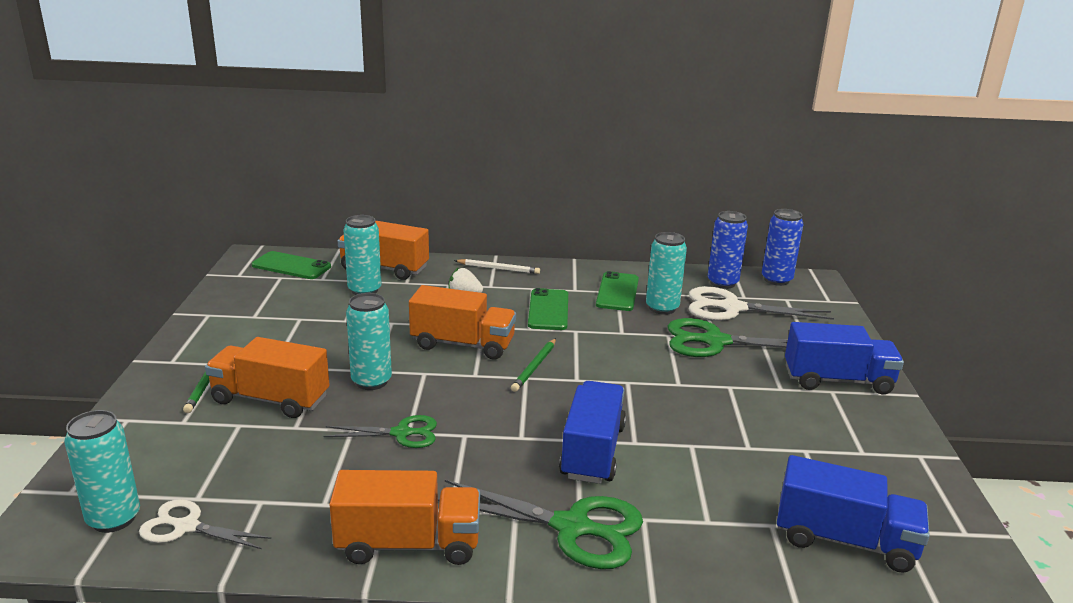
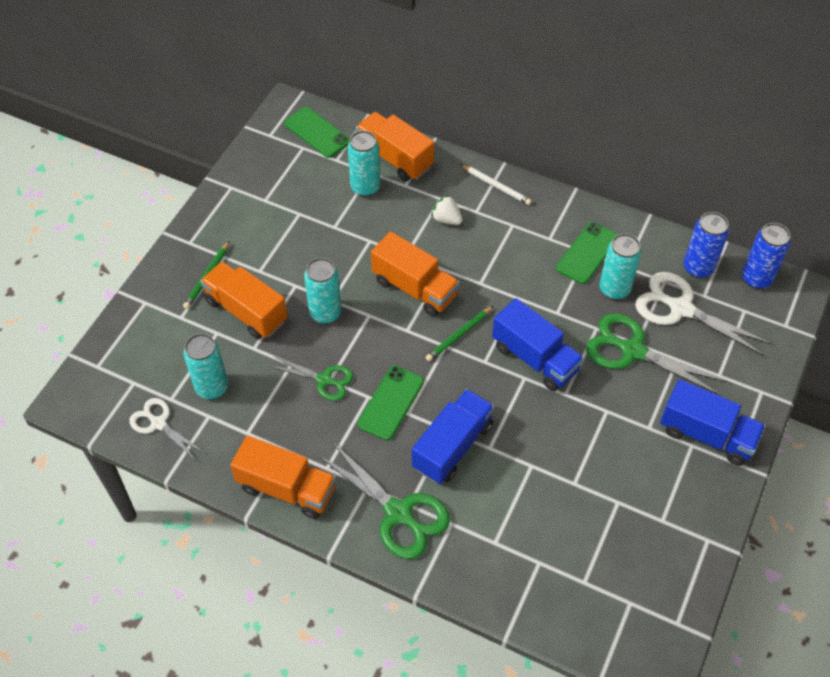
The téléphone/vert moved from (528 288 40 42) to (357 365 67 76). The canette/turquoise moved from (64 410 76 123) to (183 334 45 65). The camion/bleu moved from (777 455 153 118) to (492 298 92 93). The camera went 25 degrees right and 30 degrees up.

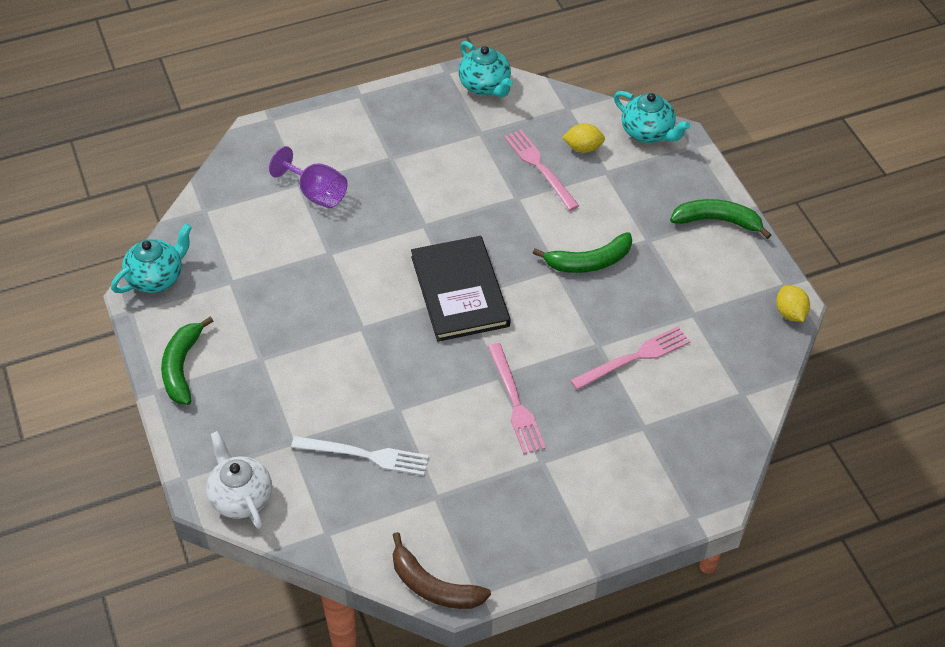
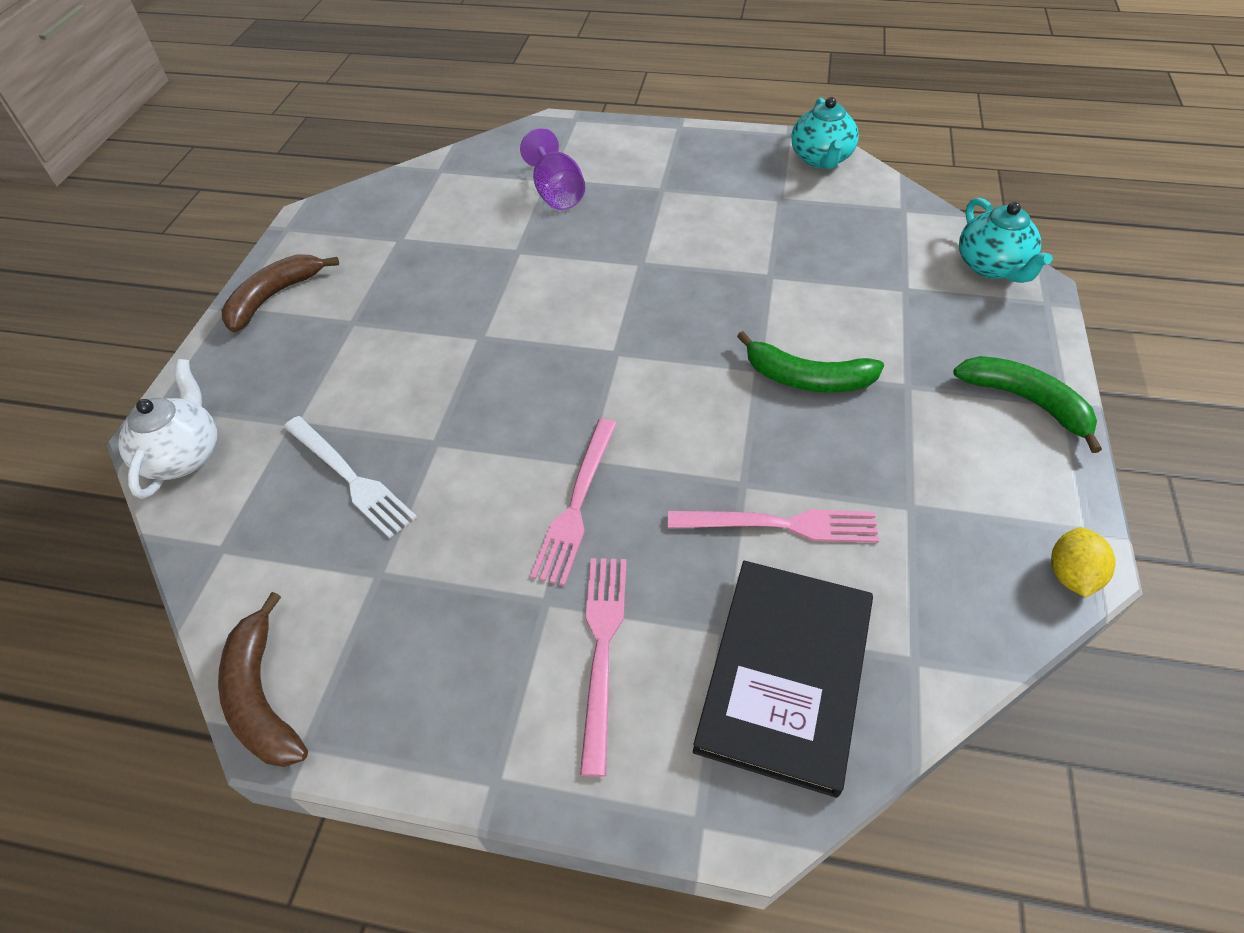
The citron/jaune at (562 123 43 30) disappeared. The fourchette/rose moved from (504 130 75 81) to (580 558 47 219). The théière/turquoise at (111 223 81 70) disappeared. The livre/noir moved from (411 236 99 106) to (693 561 180 237). The banane/vert at (161 317 52 88) became the banane/marron at (222 254 117 78). The camera went 35 degrees right and 0 degrees up.

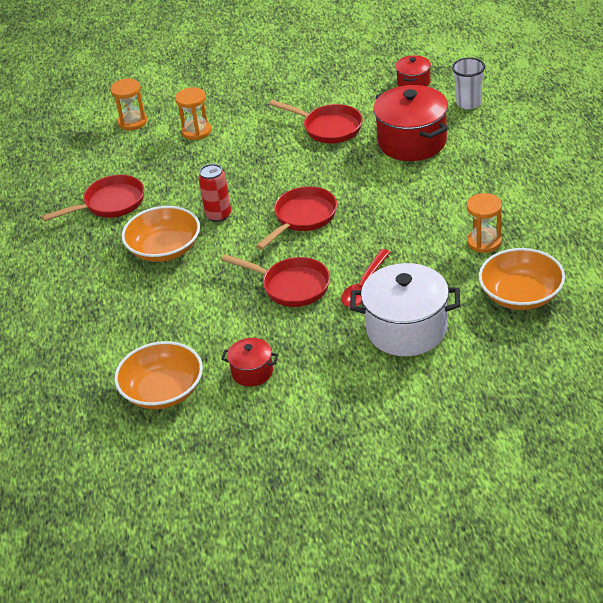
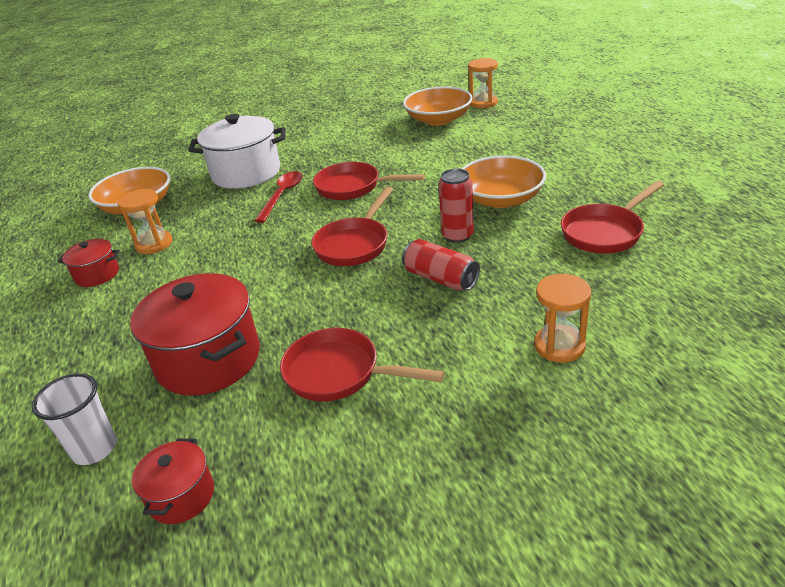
The sablier/orange moved from (110 78 37 52) to (468 58 30 50). The marmite/rouge moved from (221 338 58 48) to (58 239 62 48). The canette/rouge at (402 239 78 52) appeared. The camera went 170 degrees right and 5 degrees down.

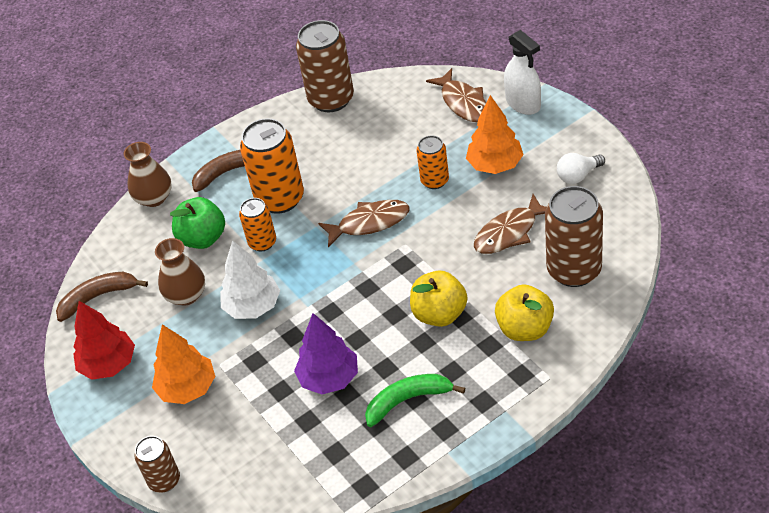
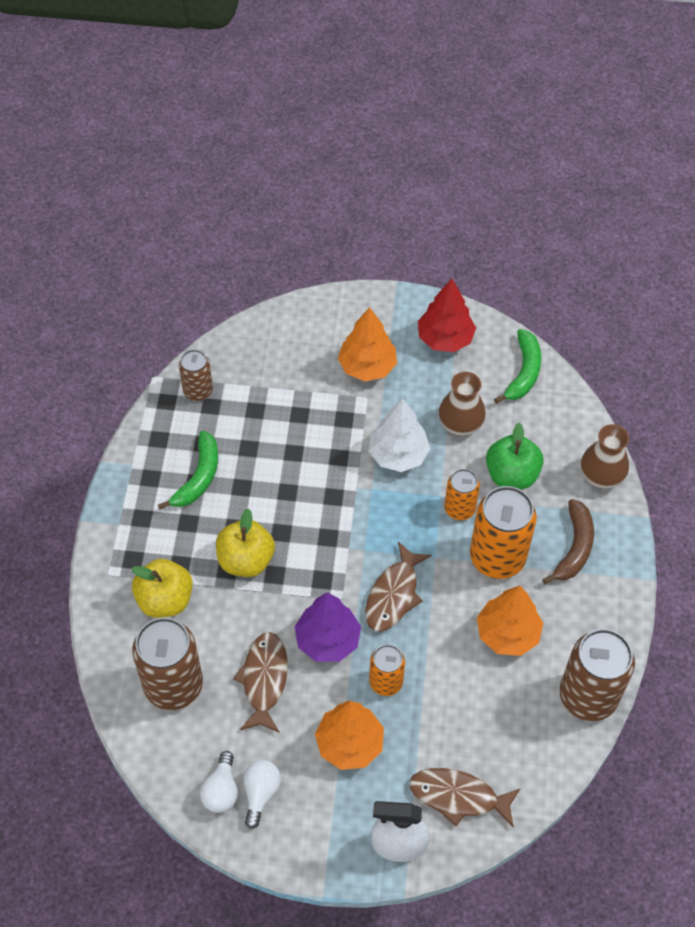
The banane/marron at (56 272 92 50) became the banane/vert at (494 329 47 75). The arbre/violet moved from (294 313 64 81) to (295 592 66 70). The canette/marron moved from (134 436 46 57) to (179 349 34 52). The arbre/orange at (477 586 66 70) appeared. The ampoule/blanc at (200 751 38 62) appeared. The camera went 125 degrees right and 10 degrees up.

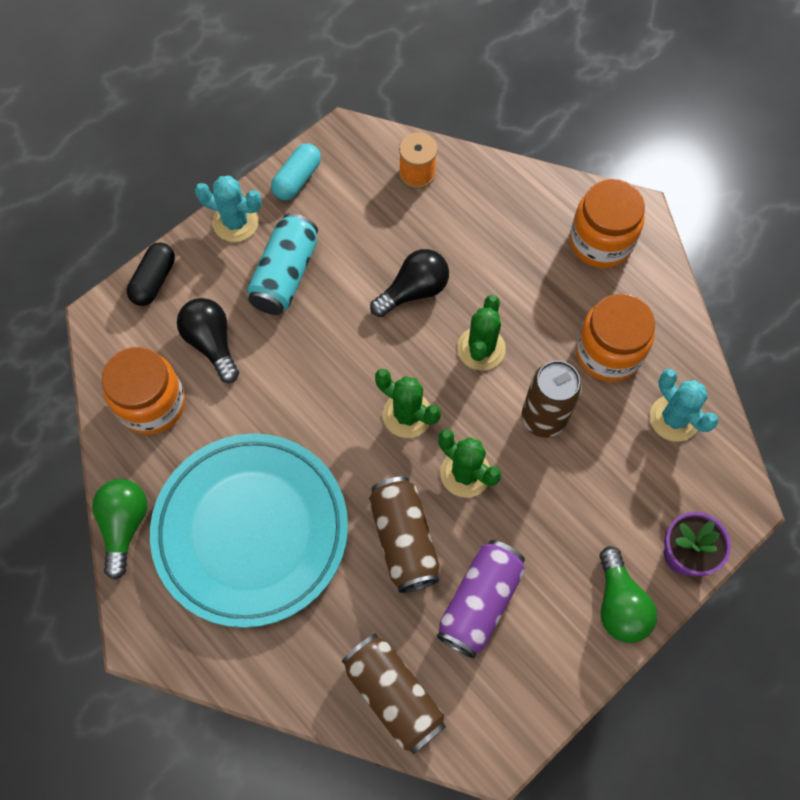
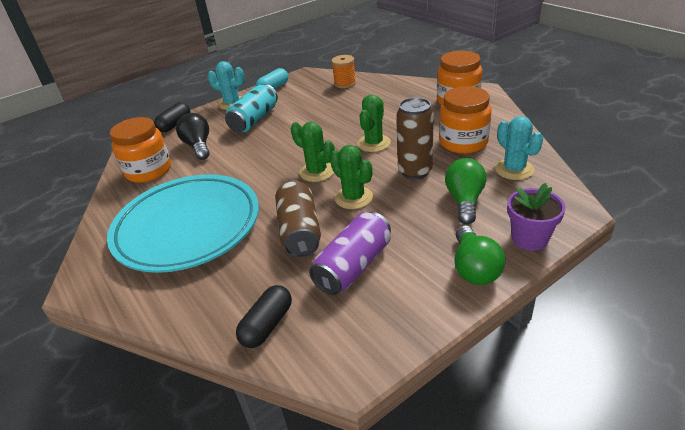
The ampoule/noir at (370 249 79 68) disappeared. The ampoule/vert moved from (92 479 55 101) to (445 158 42 67). The canette/marron at (342 634 104 120) was replaced by the gélule/noir at (236 285 56 63). The camera went 10 degrees right and 30 degrees down.

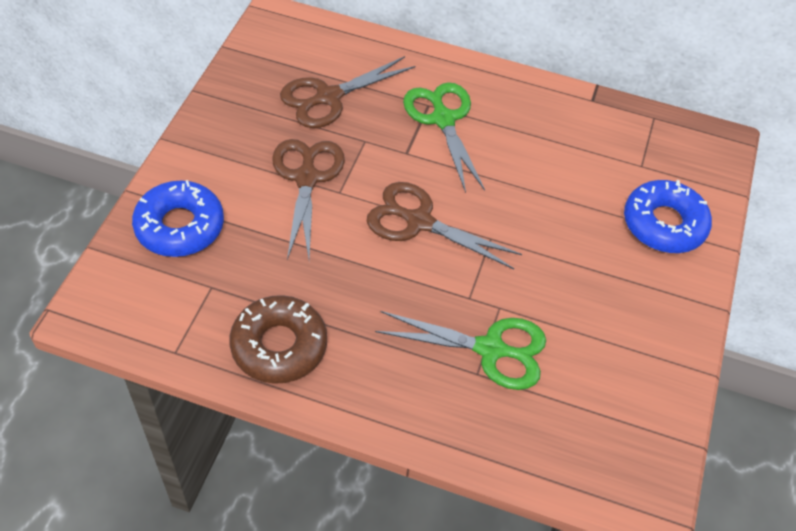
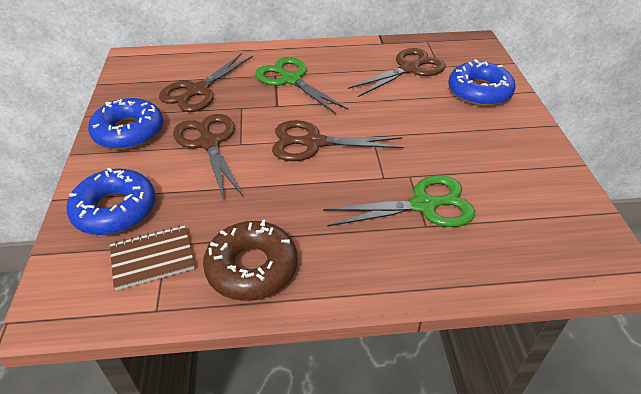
The ciseaux/marron at (348 48 98 49) appeared. The beignet/bleu at (88 98 75 52) appeared. The carnet/marron at (110 225 85 65) appeared. The camera went 20 degrees left and 10 degrees down.

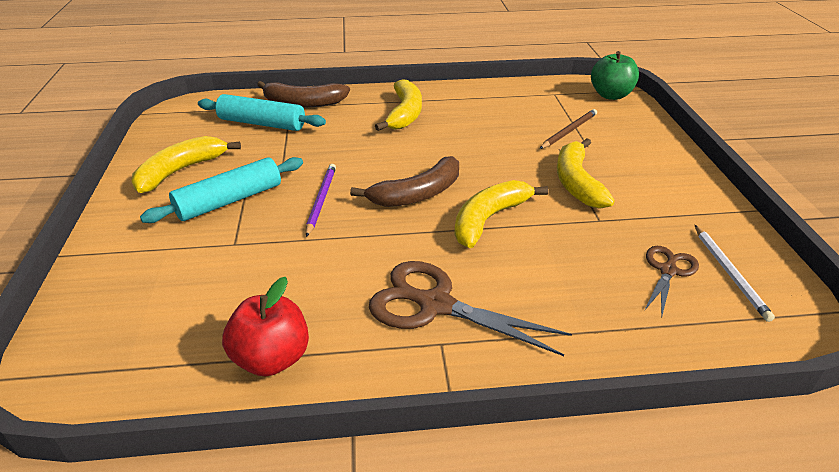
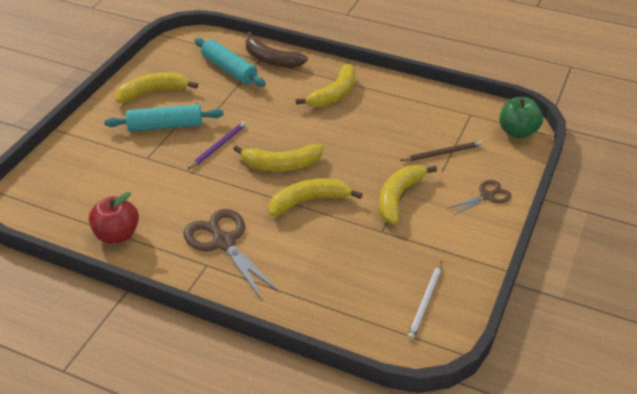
The banane/marron at (350 156 109 51) became the banane/jaune at (233 144 90 27). The ciseaux/marron moved from (644 246 55 71) to (446 180 65 36). The camera went 30 degrees right and 5 degrees up.

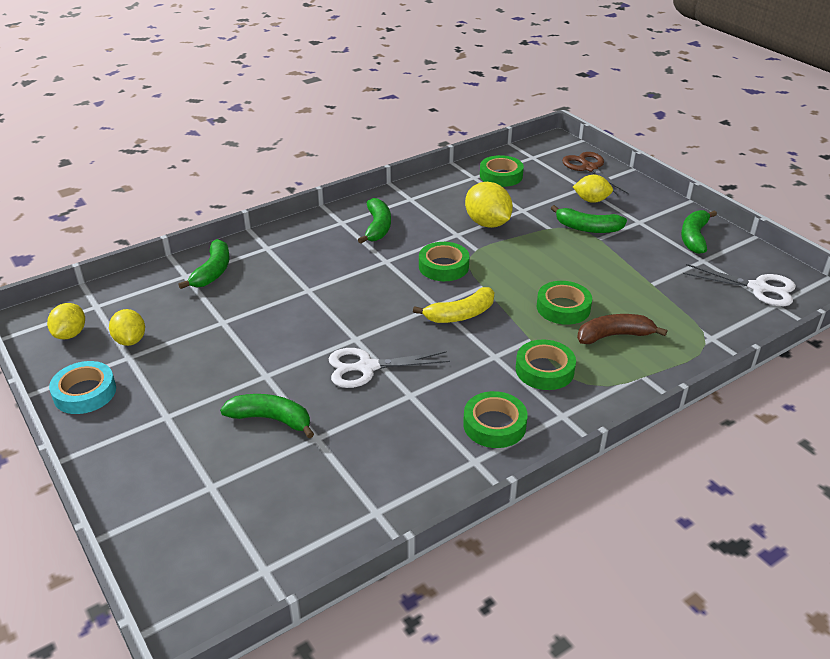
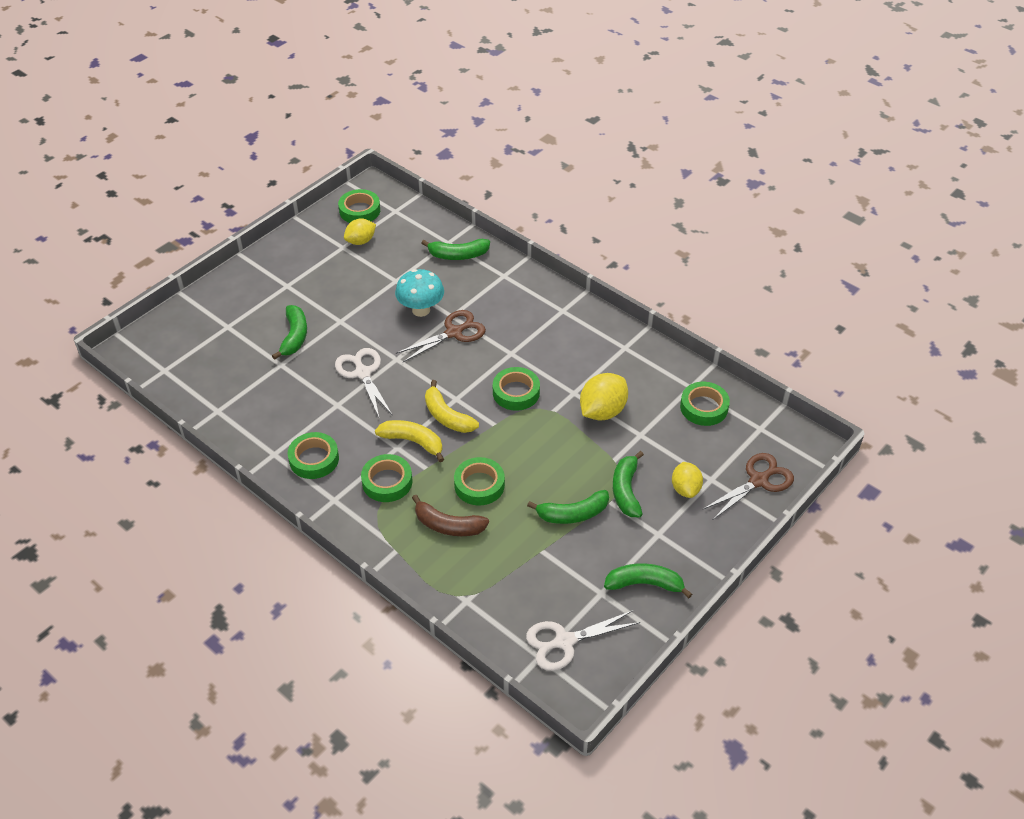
The banane/vert moved from (358 198 33 46) to (527 490 82 34). The ciseaux/blanc at (683 264 113 42) turned 60 degrees clockwise. The citron/jaune at (47 303 38 36) was replaced by the ruban adhésif/vert at (338 189 42 34). The banane/marron at (577 314 90 30) turned 135 degrees clockwise. The ruban adhésif/turquoise at (49 361 67 53) disappeared. The champignon/turquoise at (395 269 49 48) appeared. The ciseaux/marron at (396 310 90 52) appeared. The banane/jaune at (375 420 69 42) appeared. The camera went 75 degrees right and 10 degrees up.

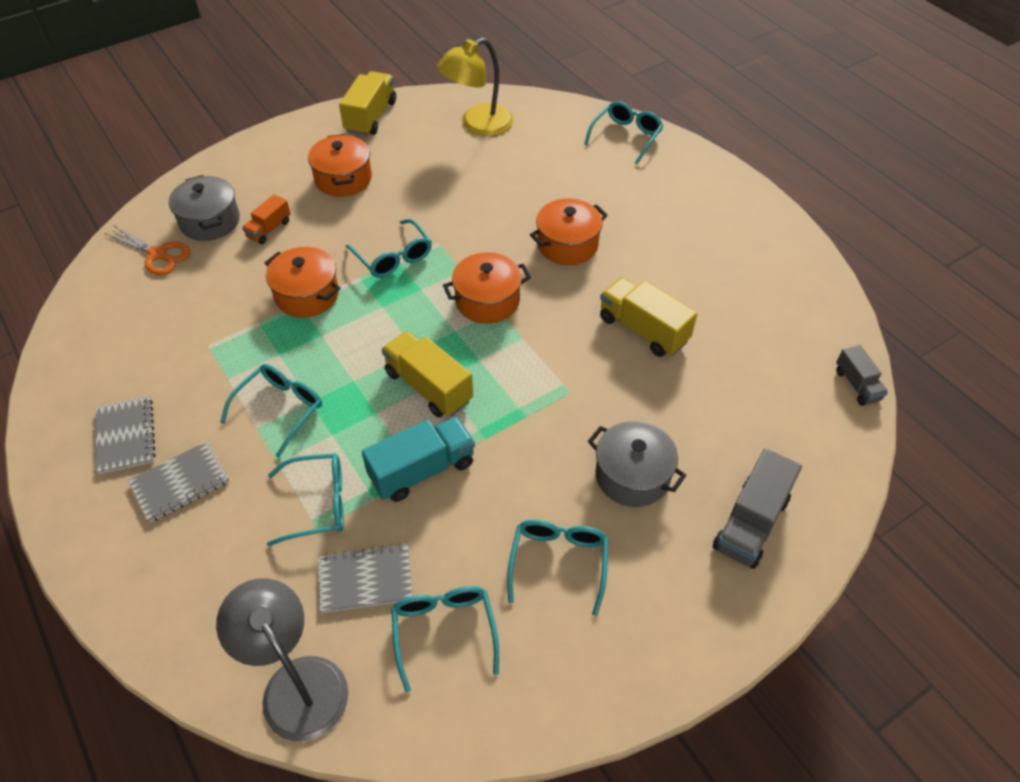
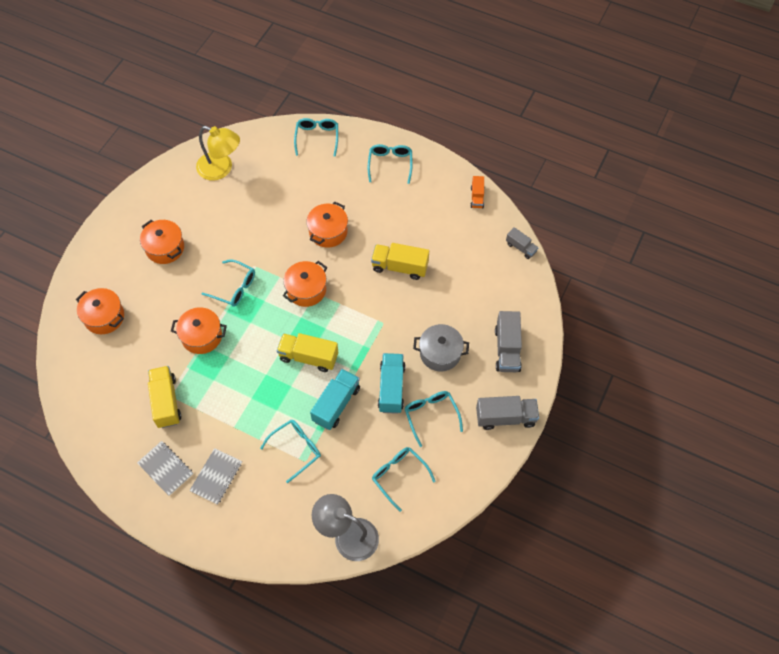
The lampe/jaune at (437 38 77 98) turned 90 degrees counterclockwise. The camion/jaune moved from (339 71 57 65) to (148 366 33 62). The marmite/gris at (169 175 71 66) became the marmite/orange at (76 288 48 46). The camion/orange moved from (242 194 49 50) to (470 176 14 32). The ciseaux/orange at (105 225 86 50) disappeared. The lunettes/turquoise moved from (220 364 102 94) to (368 144 45 40). The carnet/gris at (318 544 95 69) disappeared. The camion/turquoise at (378 353 27 61) appeared. The camion/gris at (476 396 63 34) appeared. The camera went 30 degrees left and 10 degrees up.

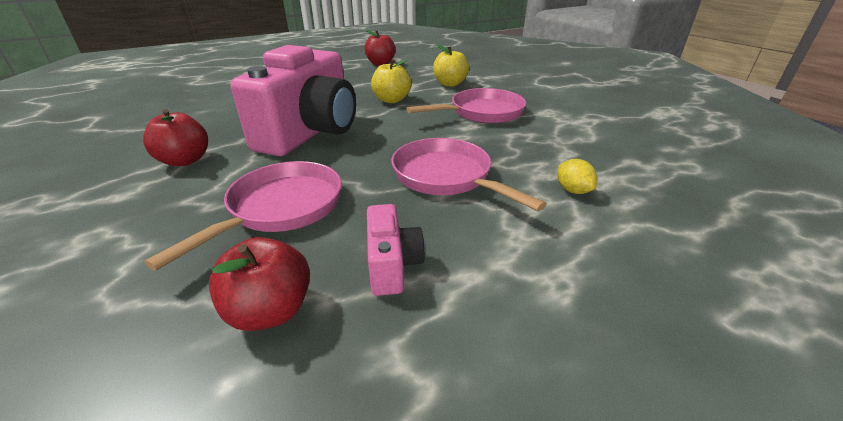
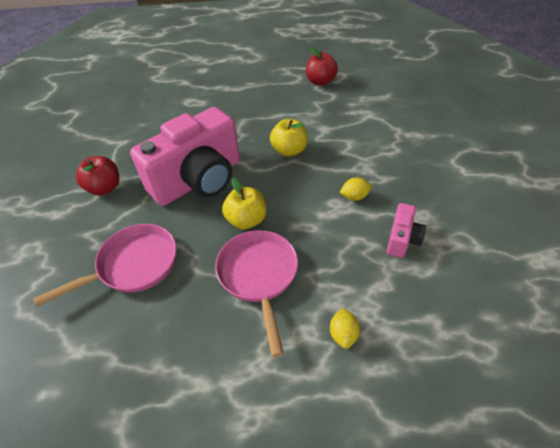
The pomme/jaune moved from (433 44 36 43) to (222 178 44 52). The poêle/rose at (406 88 120 36) was replaced by the citron/jaune at (340 177 32 24). The appareil photo/rose moved from (367 204 58 92) to (387 203 39 55). The pomme/rouge at (209 237 101 94) disappeared. The camera went 30 degrees right and 15 degrees up.

